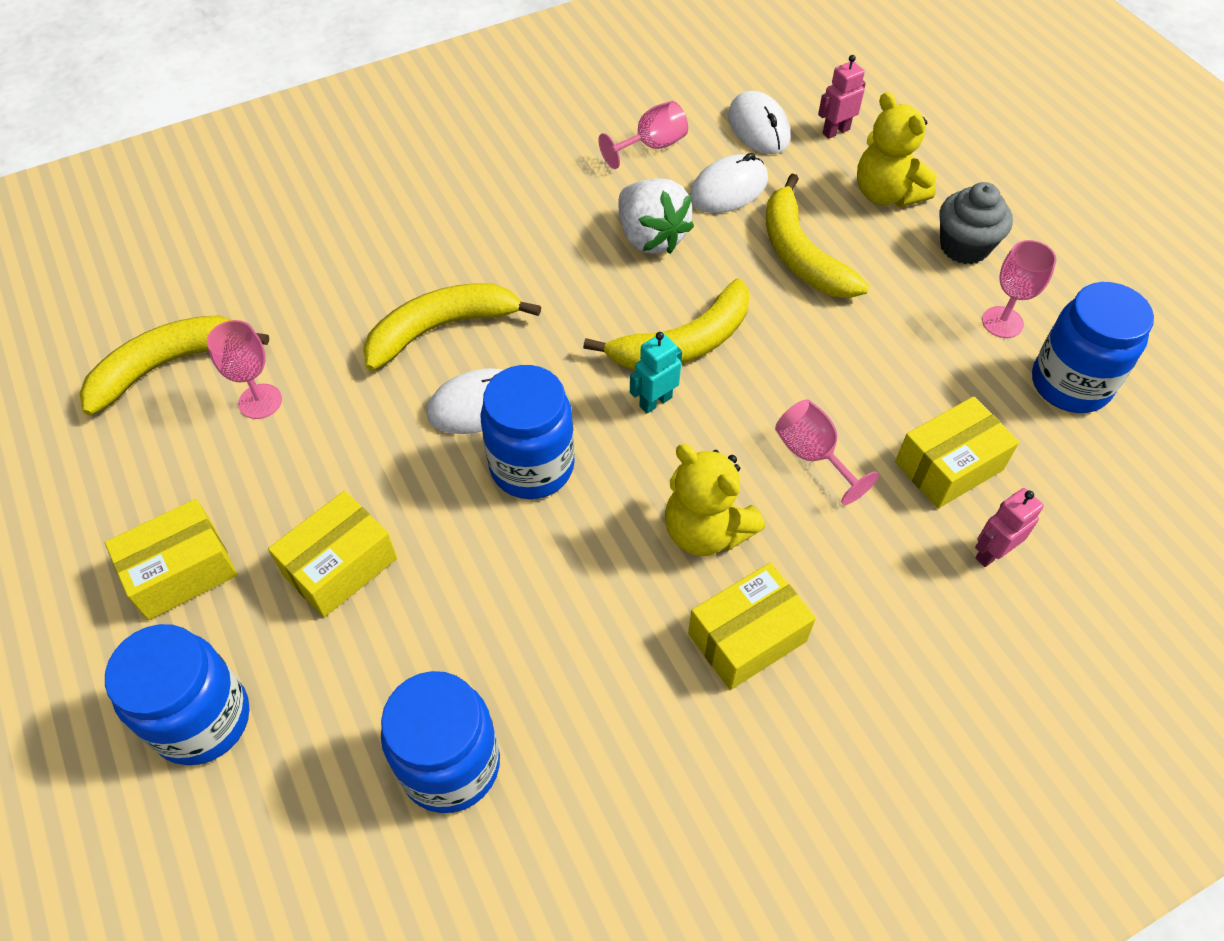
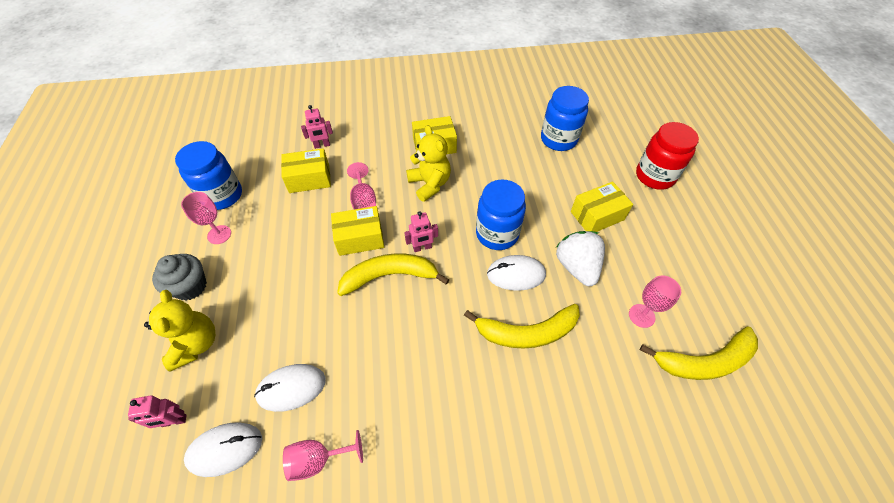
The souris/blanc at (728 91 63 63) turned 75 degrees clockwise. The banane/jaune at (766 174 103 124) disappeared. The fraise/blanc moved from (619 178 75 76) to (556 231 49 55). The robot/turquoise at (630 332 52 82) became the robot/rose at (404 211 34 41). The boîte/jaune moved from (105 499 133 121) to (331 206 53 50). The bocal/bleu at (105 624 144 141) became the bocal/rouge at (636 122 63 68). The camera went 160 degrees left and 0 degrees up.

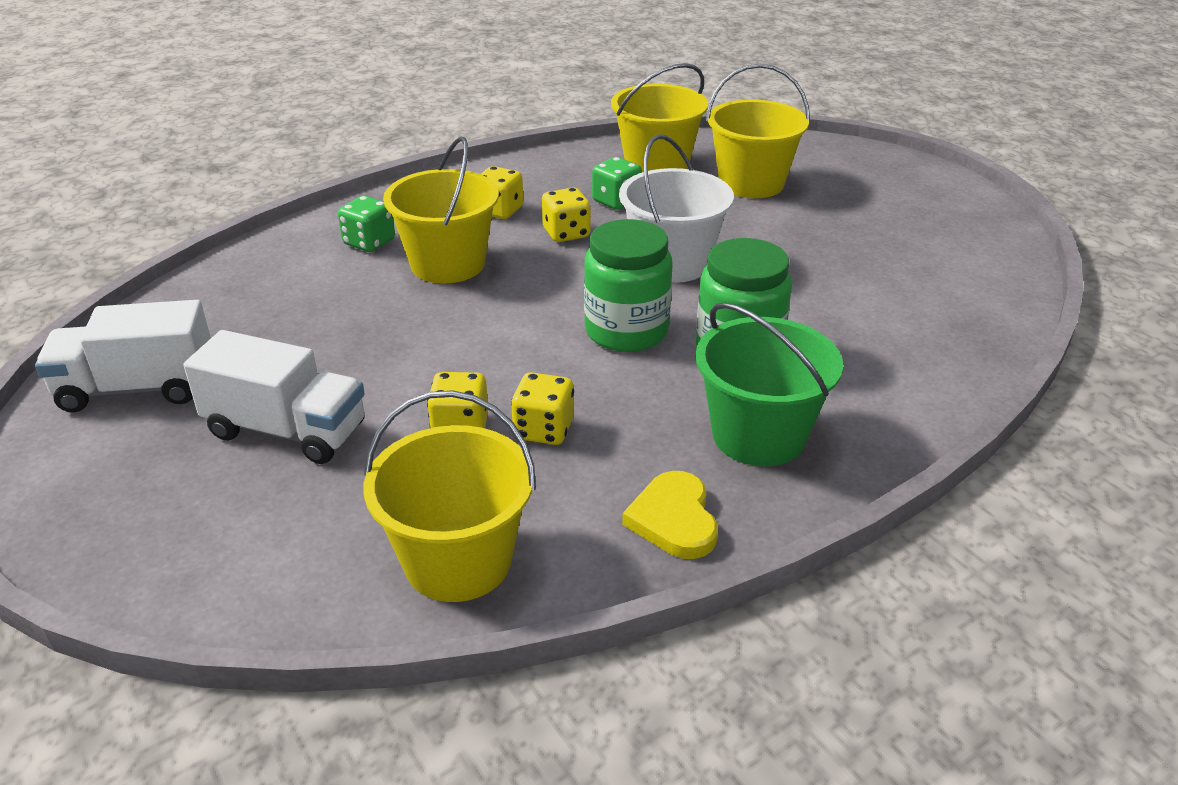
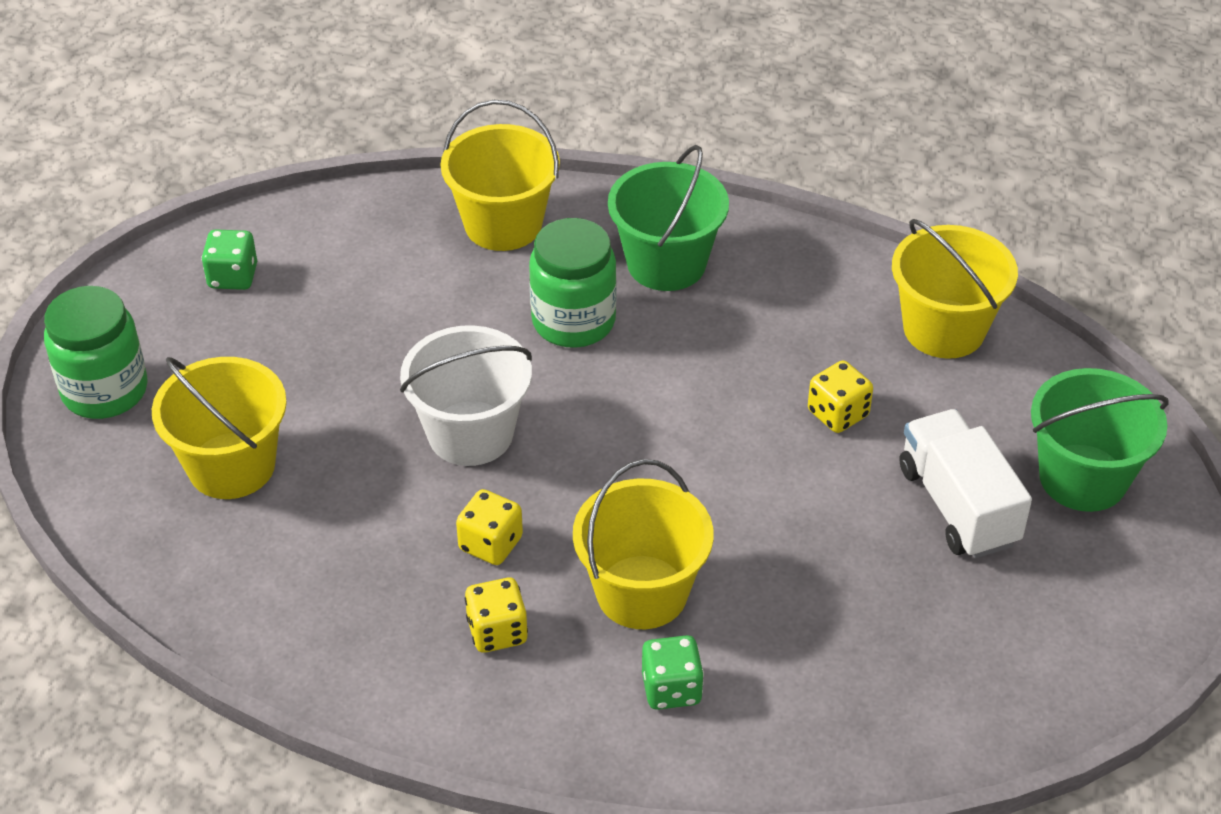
The seau/jaune moved from (611 63 97 109) to (440 100 120 151). The dé/vert moved from (592 157 50 53) to (201 229 56 61). The bocal/vert moved from (584 219 89 133) to (44 286 104 133). The camion/blanc at (35 300 176 112) disappeared. The dé/jaune at (511 372 63 73) disappeared. The cœur/jaune at (622 471 96 88) disappeared. The seau/vert at (1031 368 138 144) appeared. The camera went 130 degrees left and 10 degrees up.

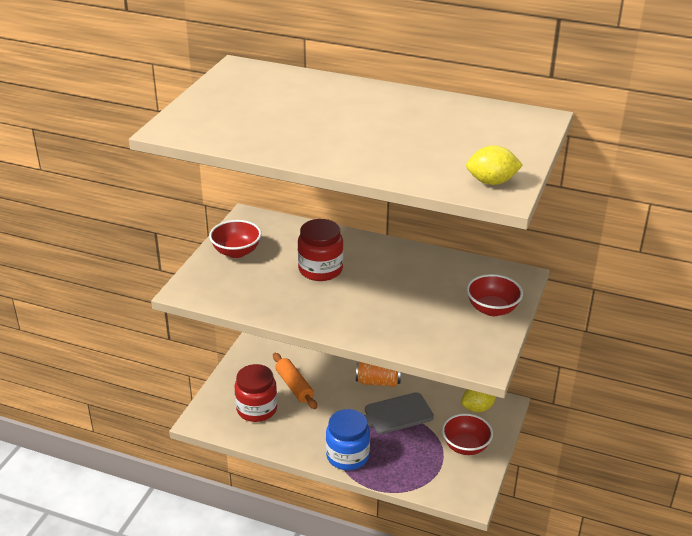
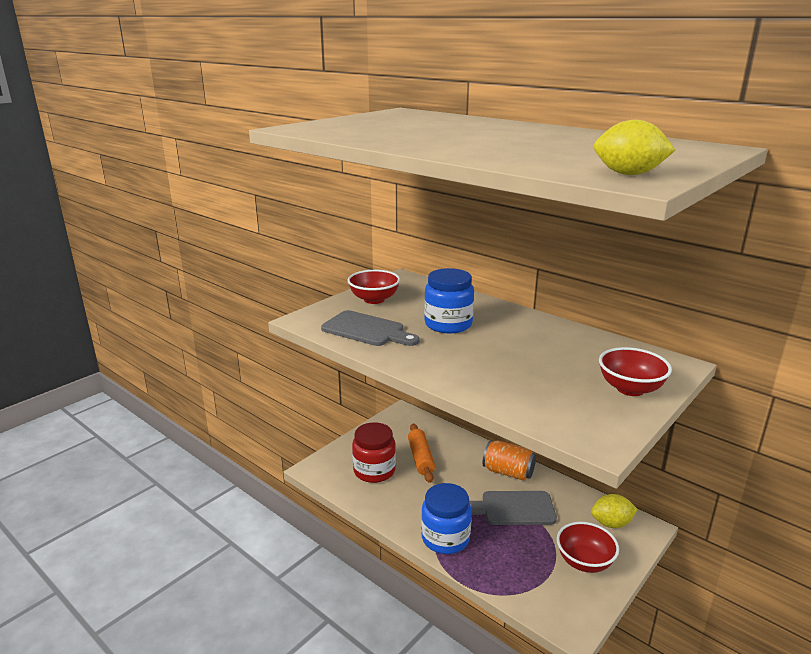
The bocal/rouge at (298 219 45 62) became the bocal/bleu at (424 268 50 65). The planche à découper/gris at (321 310 99 36) appeared. The camera went 20 degrees right and 10 degrees down.

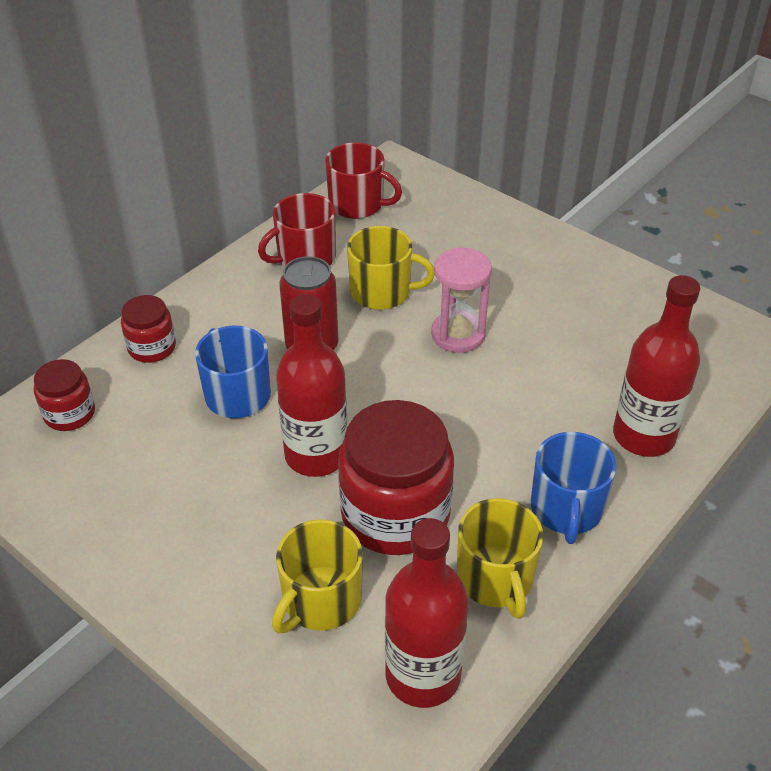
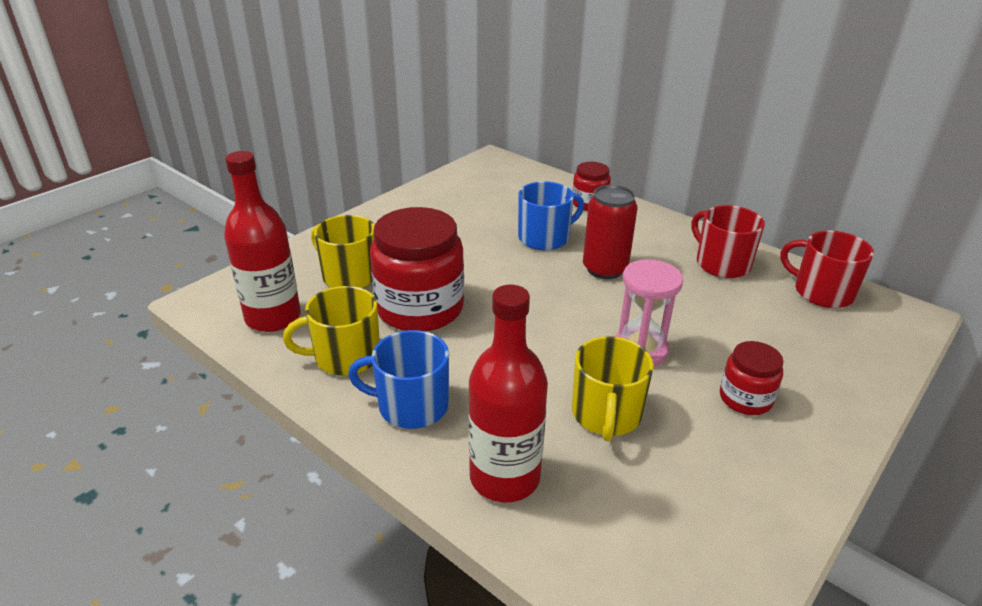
The tasse/rouge at (325 142 77 77) turned 105 degrees clockwise. The tasse/jaune moved from (347 226 88 84) to (572 336 82 105). The bouteille/rouge at (276 294 72 183) disappeared. The bocal/rouge moved from (34 359 61 72) to (720 341 64 74). The camera went 90 degrees right and 10 degrees down.

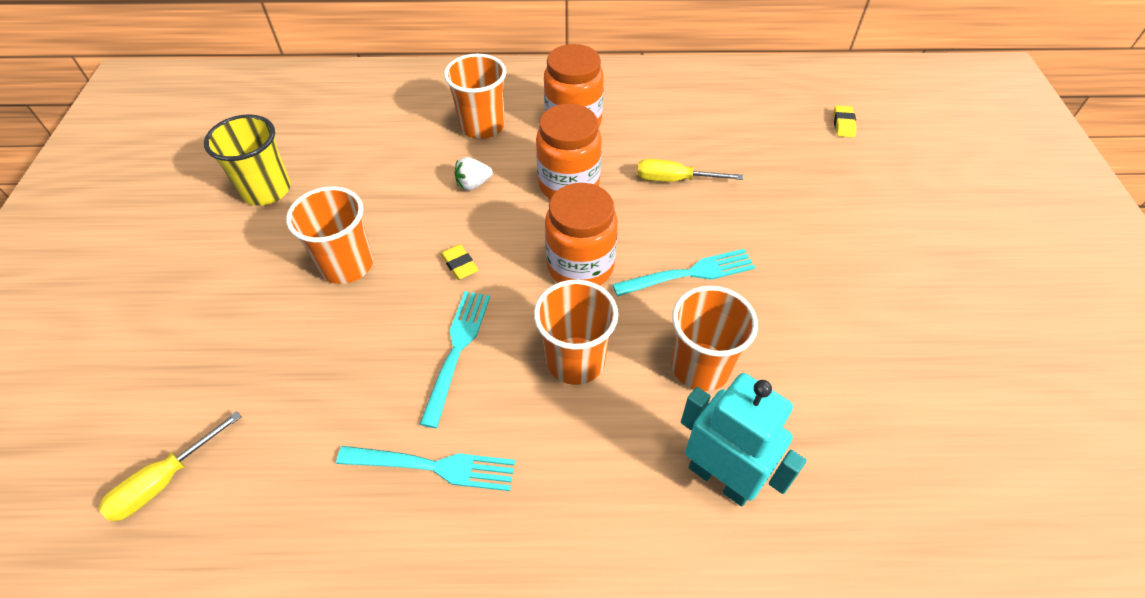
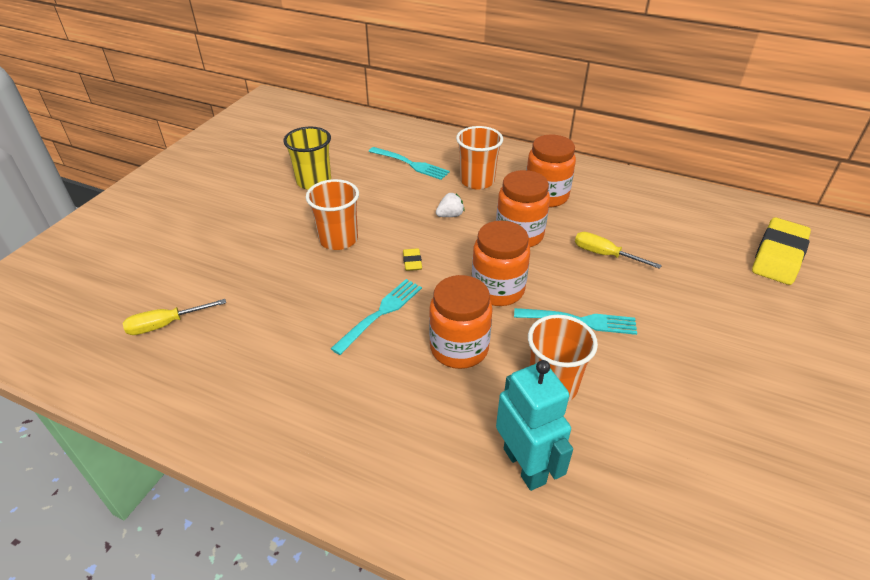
The gomme/jaune at (833 105 24 33) changed to 2.33 times the size. The fraise/blanc at (454 157 39 34) turned 150 degrees clockwise. The gobelet/orange at (534 280 84 105) was replaced by the bocal/orange at (429 275 64 94). The fourchette/turquoise moved from (336 446 179 45) to (368 147 82 33). The camera went 25 degrees right and 10 degrees down.

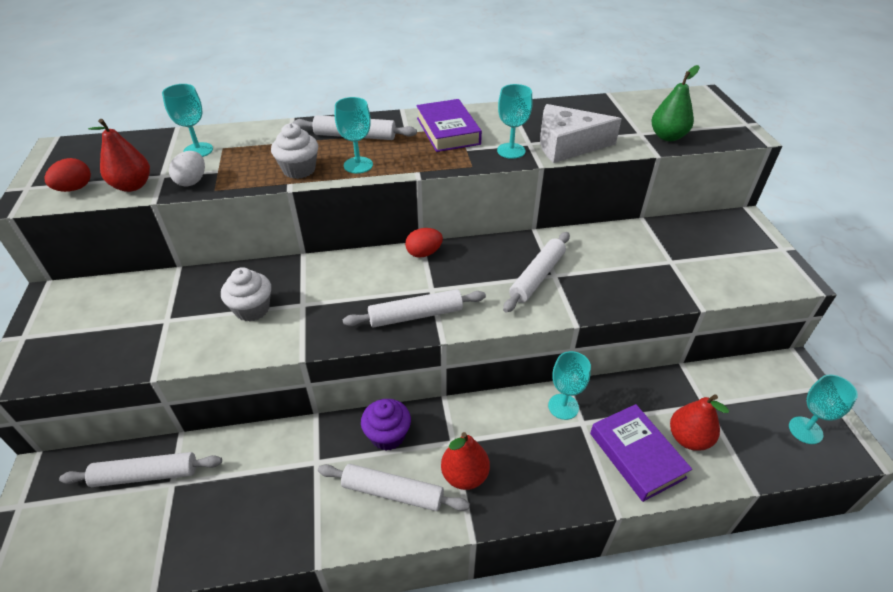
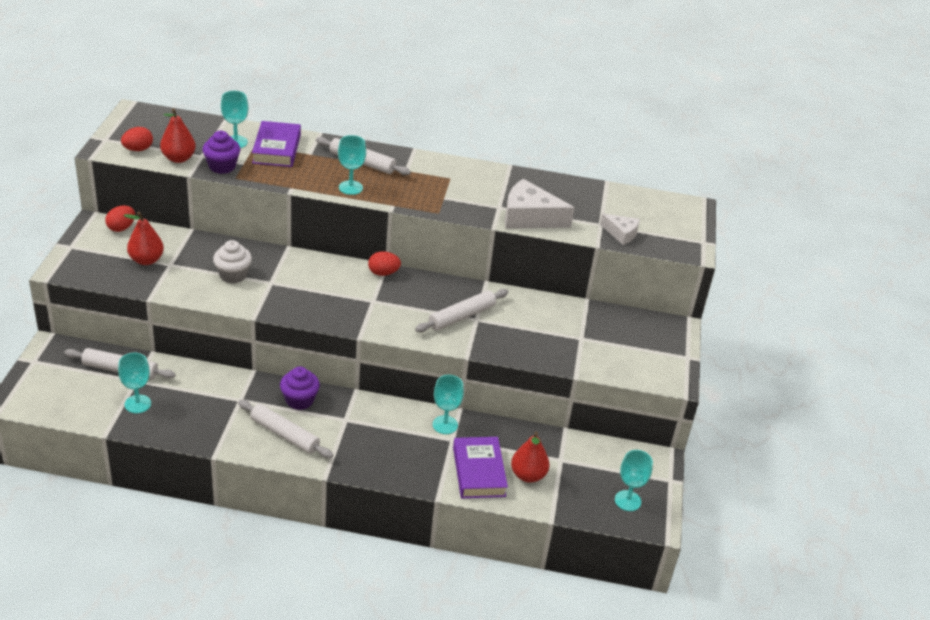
The poire/vert at (651 65 49 76) was replaced by the fromage/blanc at (600 214 40 31). The verre à pied/turquoise moved from (497 84 36 75) to (118 353 33 60). The livre/violet moved from (416 99 66 53) to (252 121 49 46). The muffin/blanc at (271 123 47 56) disappeared. The œuf/blanc at (169 151 36 35) was replaced by the muffin/violet at (202 131 38 43). The rouleau à pâtisserie/blanc at (343 289 143 39) disappeared. The poire/rouge moved from (441 432 49 58) to (124 212 40 53). The œuf/rouge at (105 206 30 26) appeared. The camera went 15 degrees right and 5 degrees down.

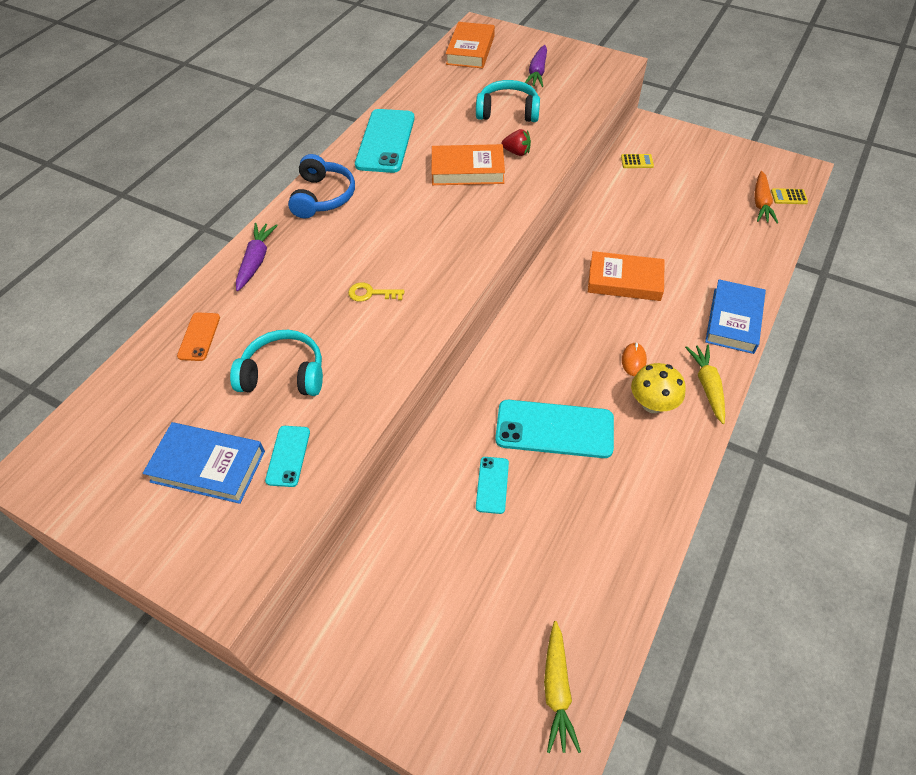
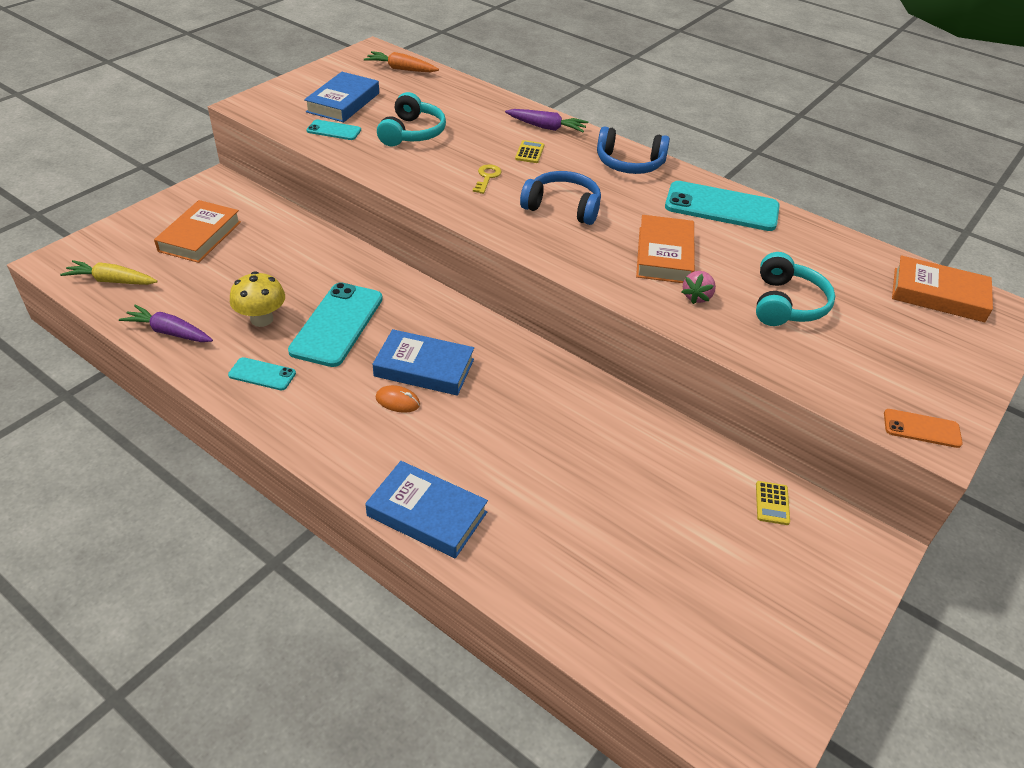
The carotte/violet moved from (525 45 22 42) to (119 305 94 37). The fraise/rouge at (501 129 30 27) became the fraise/rose at (682 271 34 33). The carotte/orange moved from (754 171 24 52) to (364 51 75 21). The calculatrice/jaune moved from (771 188 37 16) to (515 140 29 23). The livre/orange moved from (588 251 77 50) to (154 200 87 63). The téléphone/orange moved from (177 312 43 49) to (884 409 79 39). The carotte/jaune at (685 345 40 79) disappeared. The champignon/jaune moved from (631 363 55 50) to (230 271 55 56). The téléphone/turquoise moved from (476 457 33 57) to (228 357 68 33). The casque audio/bleu at (520 171 81 54) appeared. The livre/bleu at (373 329 101 67) appeared. The camera went 95 degrees right and 10 degrees down.

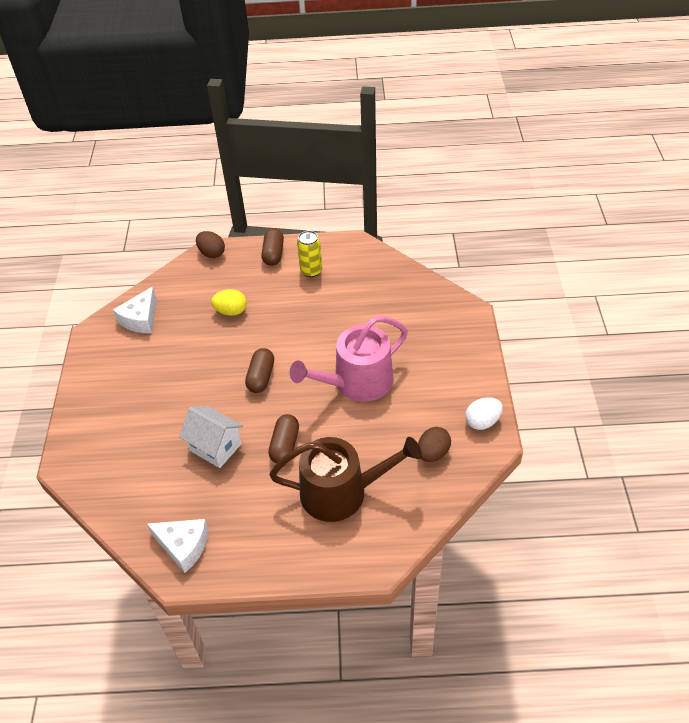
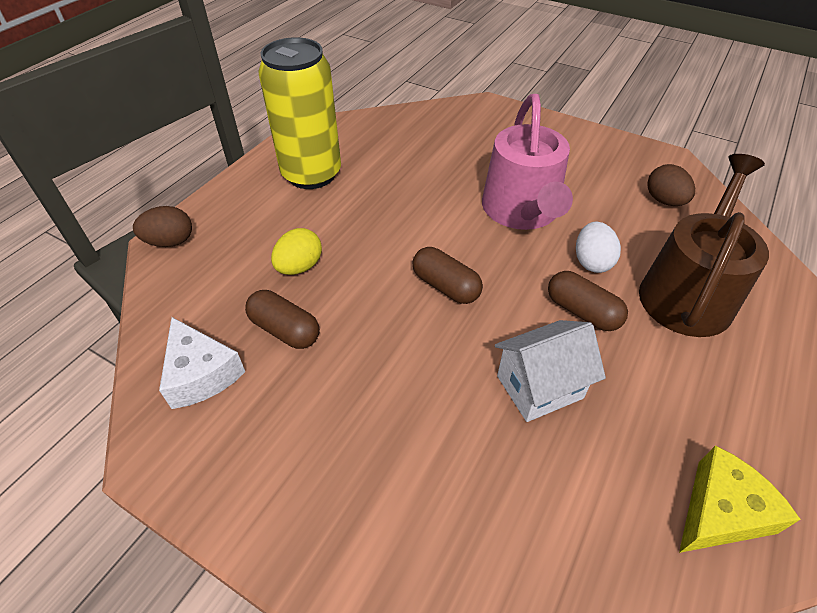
The gélule/marron moved from (261 228 23 38) to (245 290 74 59). The canette/jaune at (297 231 25 46) changed to 1.94 times the size. The œuf/blanc moved from (465 397 38 33) to (576 222 45 51). The fromage/blanc at (147 519 62 54) became the fromage/jaune at (679 446 122 107). The camera went 60 degrees left and 0 degrees up.

